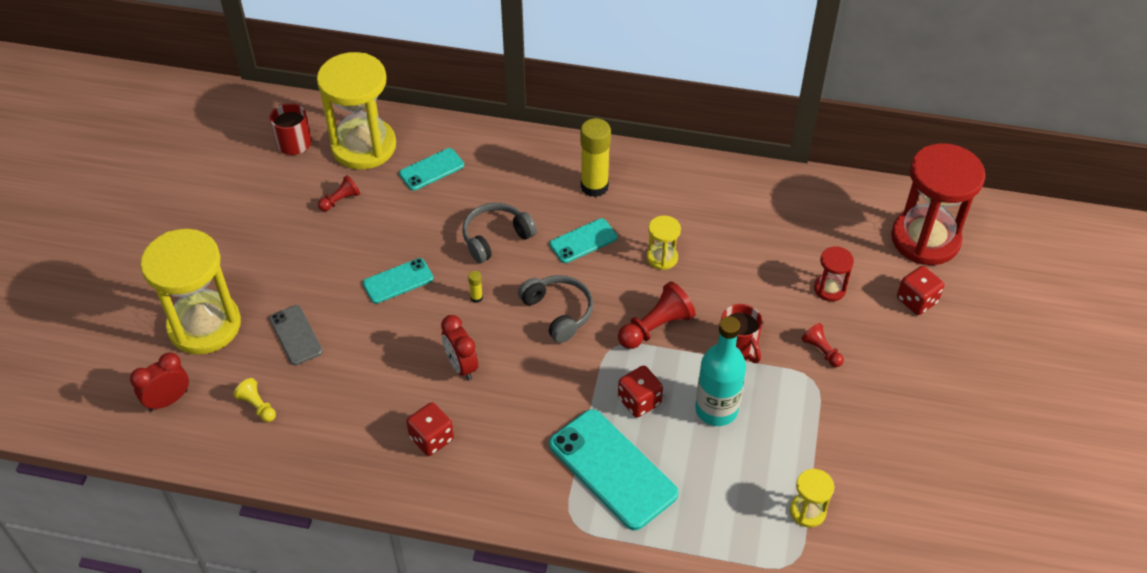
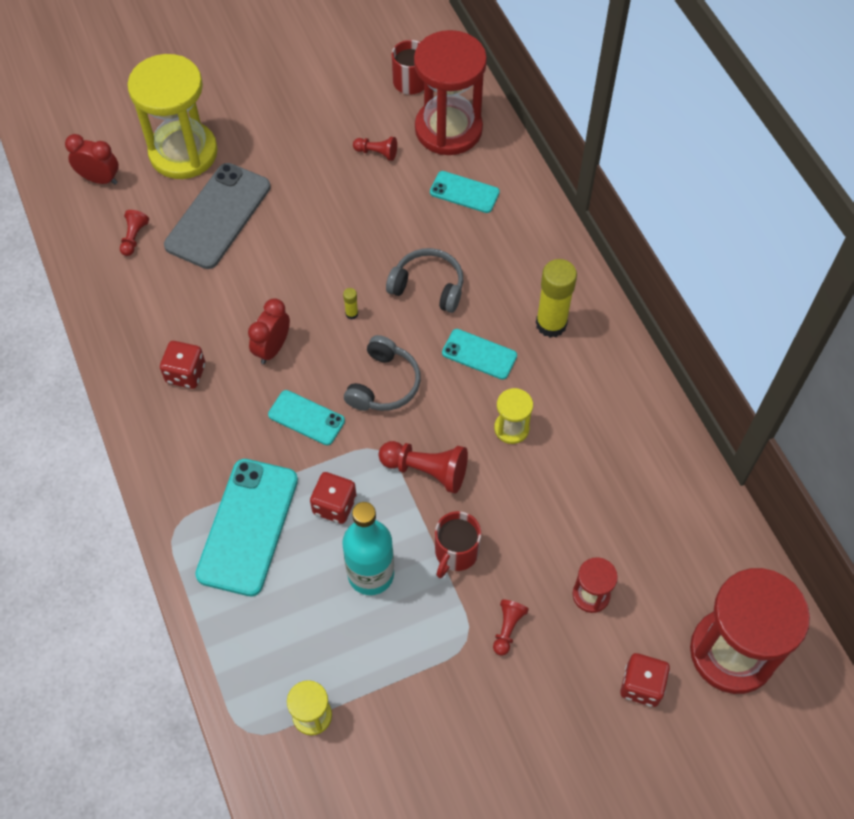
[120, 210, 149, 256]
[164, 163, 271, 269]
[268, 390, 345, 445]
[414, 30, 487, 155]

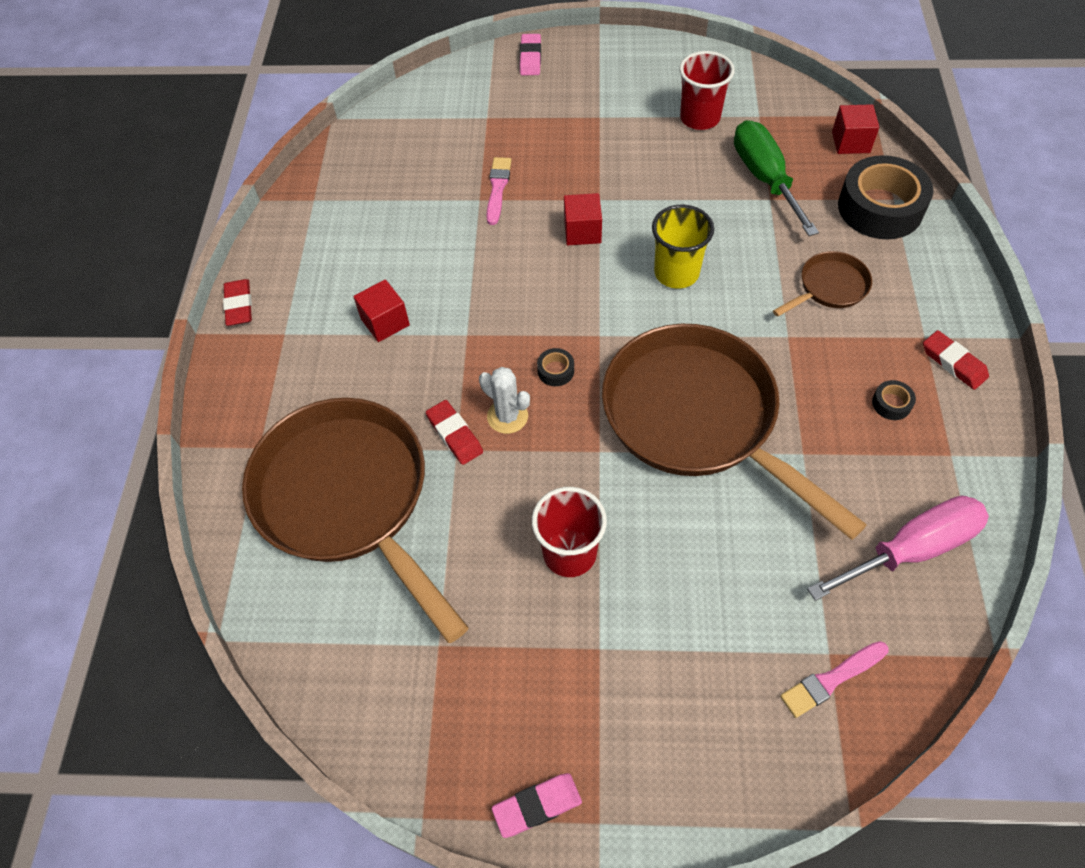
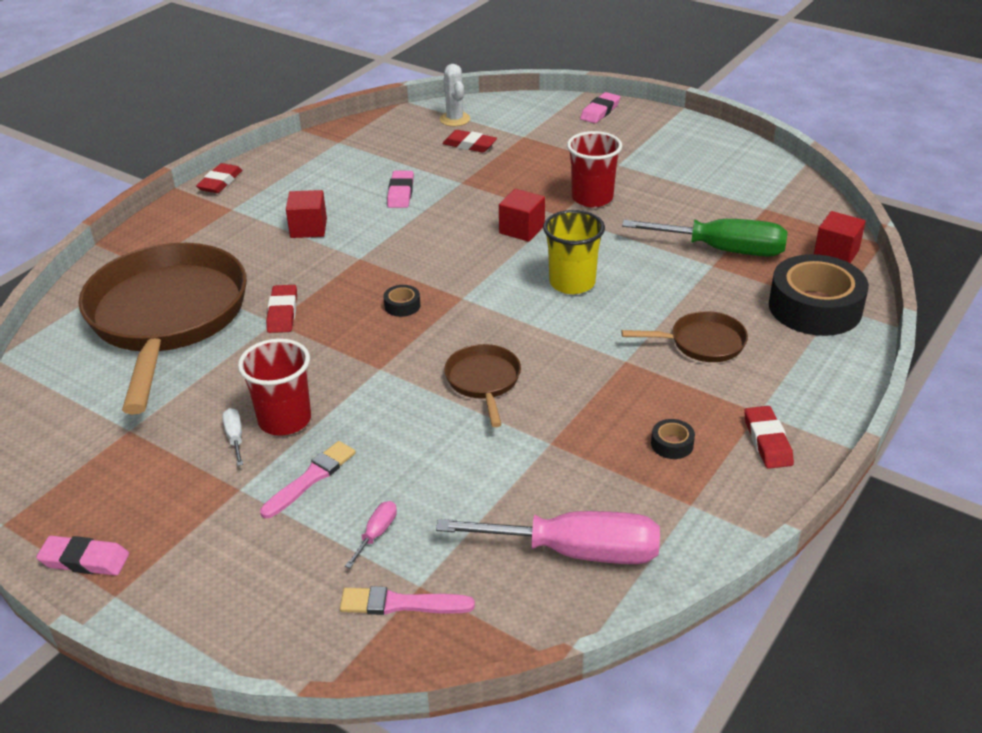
[222, 408, 243, 466]
[260, 441, 356, 518]
[345, 501, 397, 568]
[387, 171, 414, 208]
[440, 64, 470, 126]
[442, 130, 497, 152]
[444, 344, 521, 427]
[567, 131, 622, 207]
[622, 219, 788, 257]

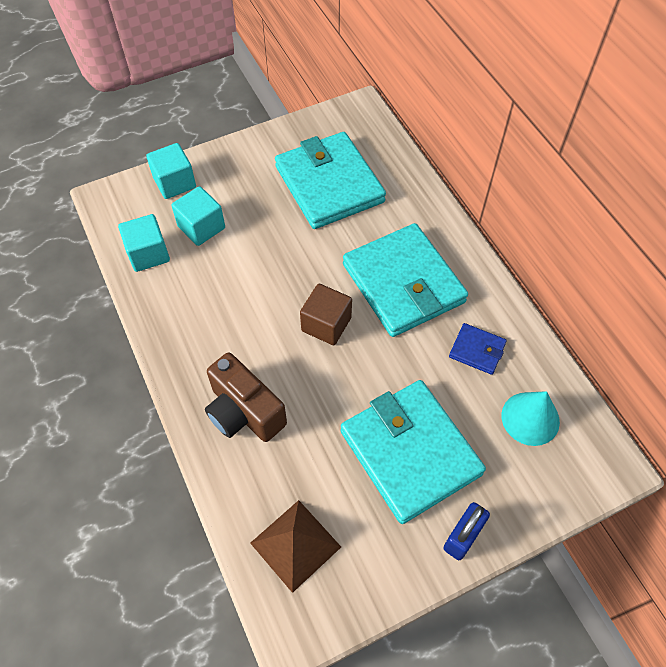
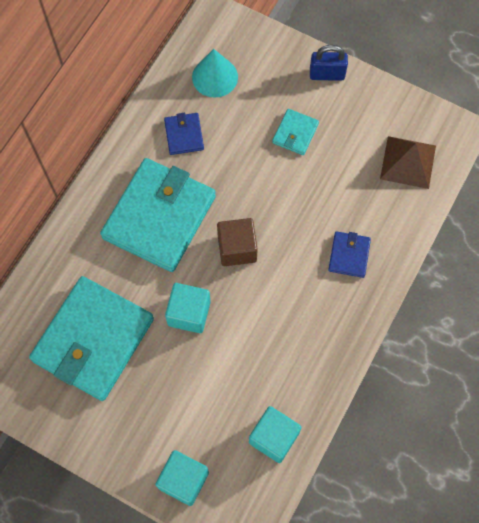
[165, 283, 211, 333]
[272, 109, 319, 155]
[328, 231, 371, 278]

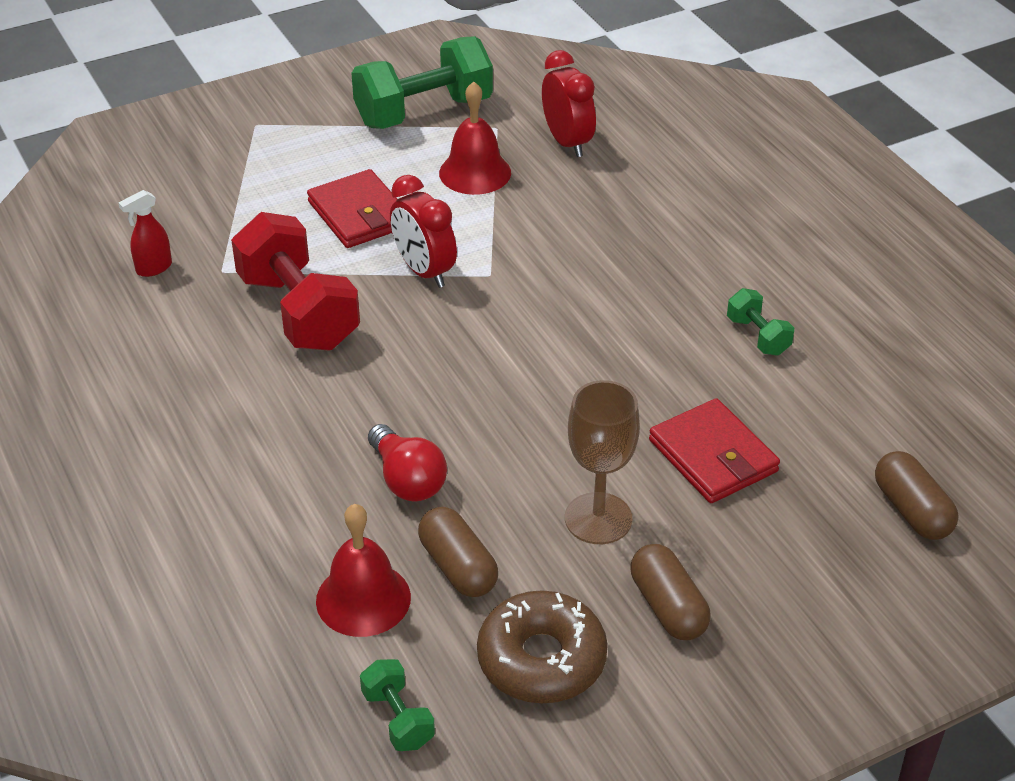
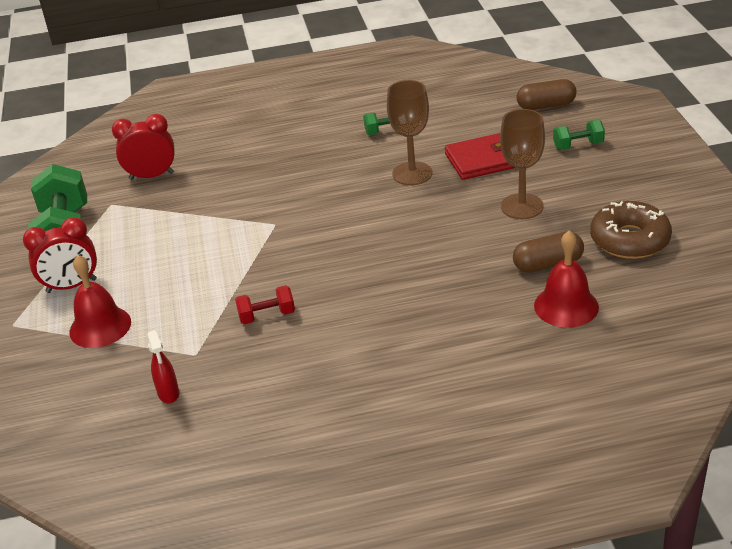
[23, 217, 97, 293]
[70, 255, 131, 348]
[235, 285, 295, 324]
[387, 80, 432, 185]
[553, 120, 605, 150]
[307, 169, 397, 248] (first image)
[368, 424, 447, 502] (first image)
[631, 544, 711, 640] (first image)

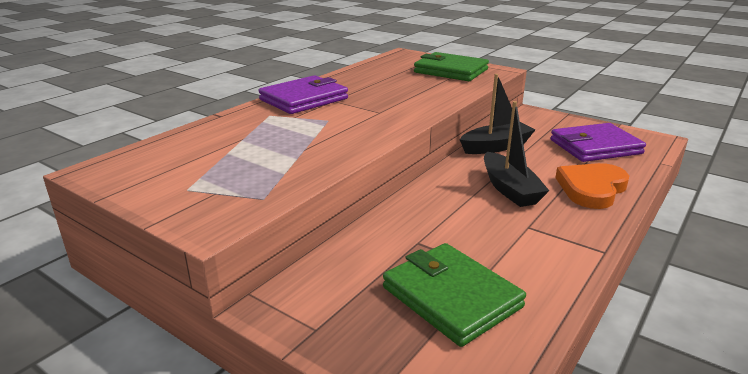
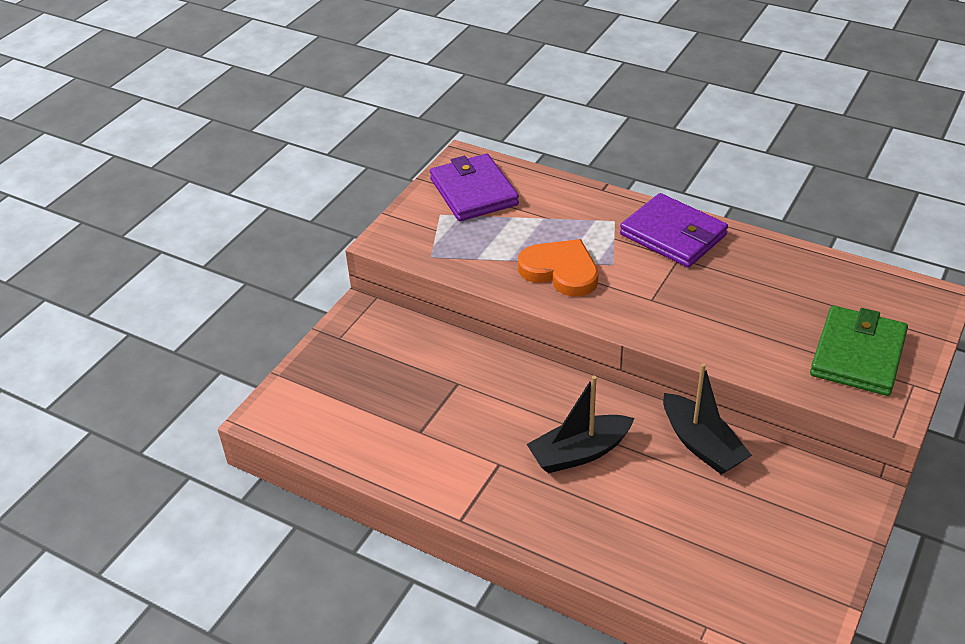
[430, 154, 519, 221]
[518, 239, 598, 297]
[383, 243, 526, 347] (first image)

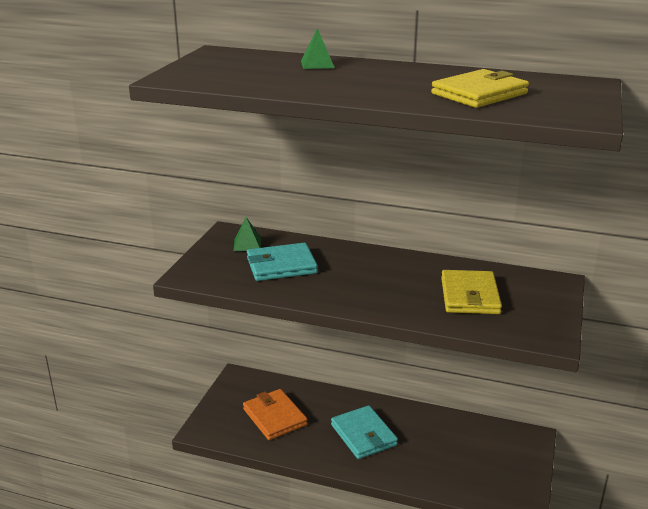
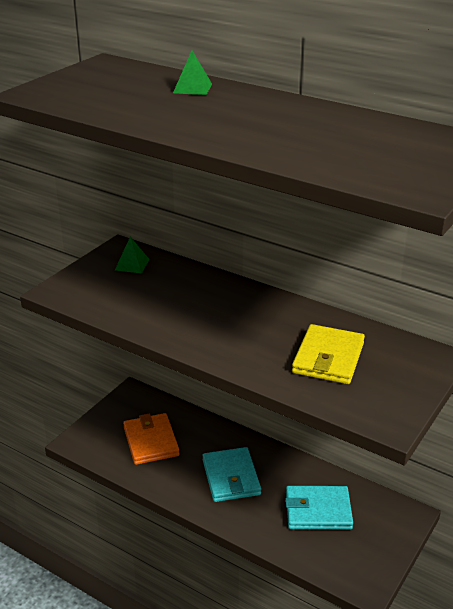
[285, 486, 353, 530]
[431, 69, 529, 108] (first image)

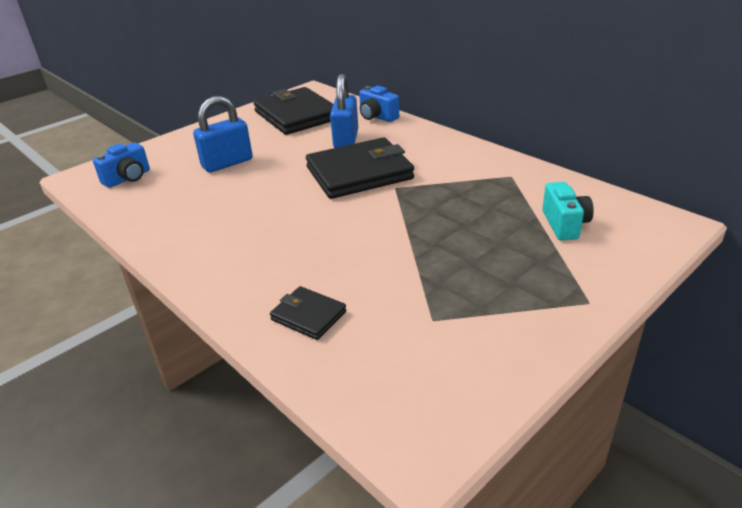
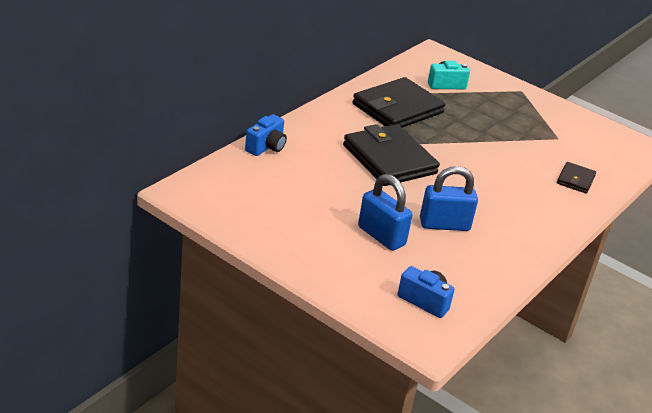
[353, 77, 445, 128]
[420, 166, 478, 231]

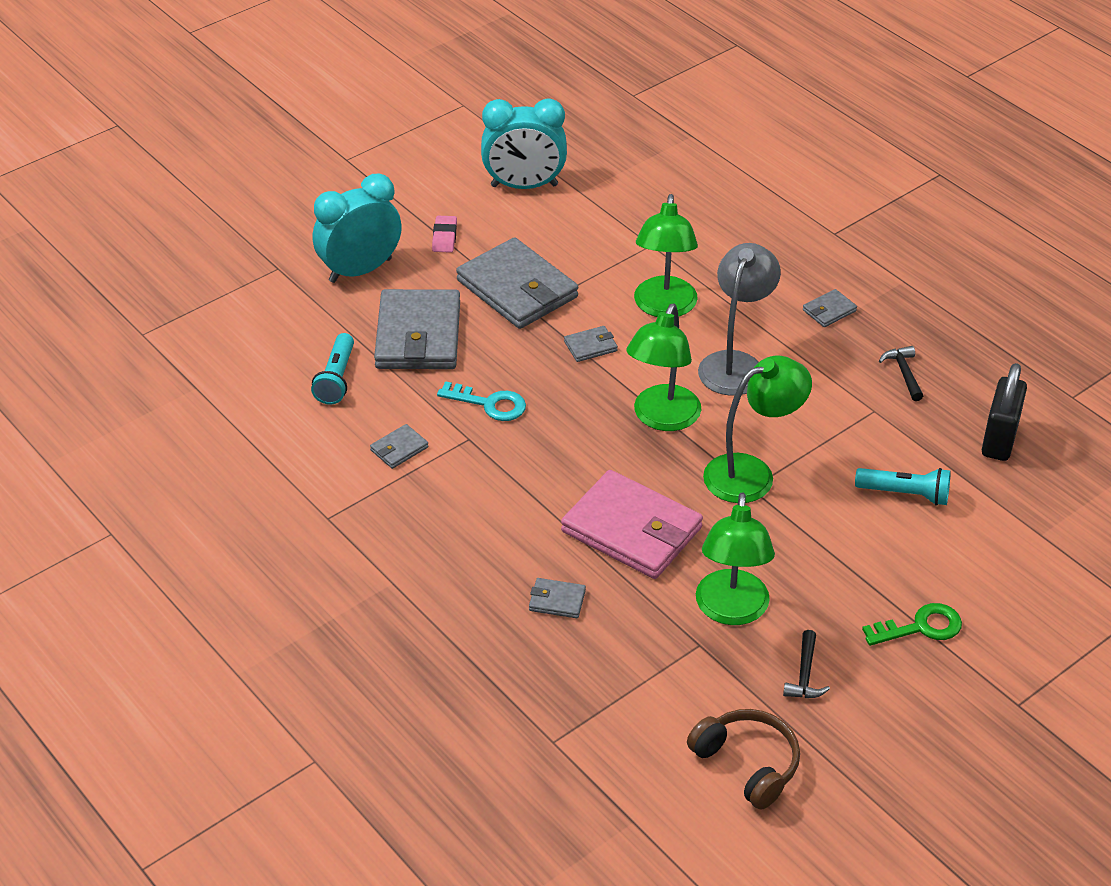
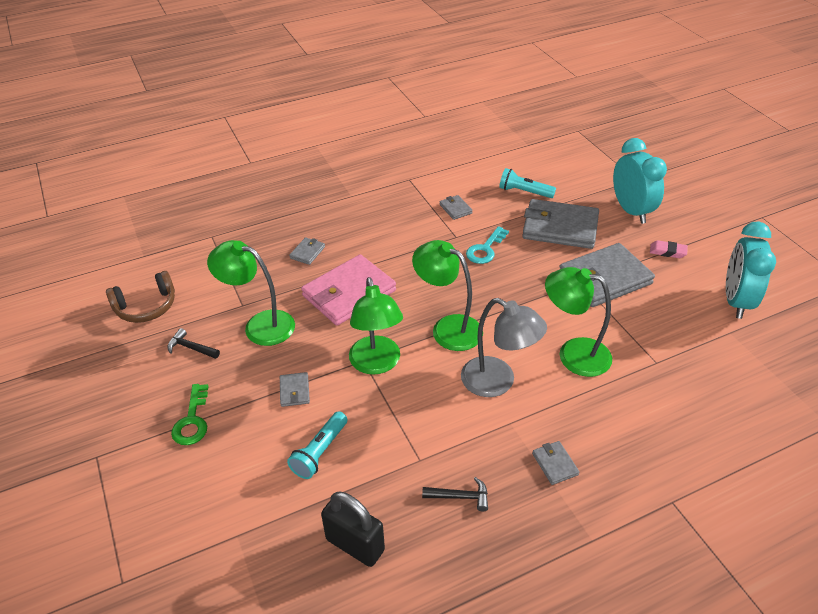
[280, 372, 310, 407]

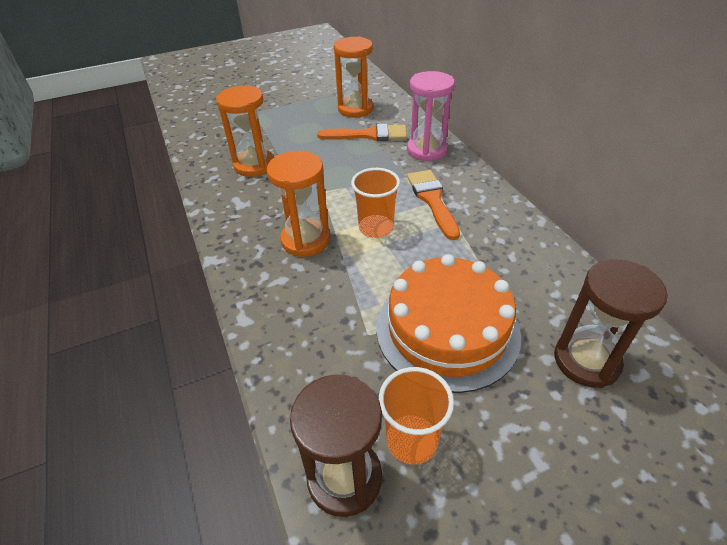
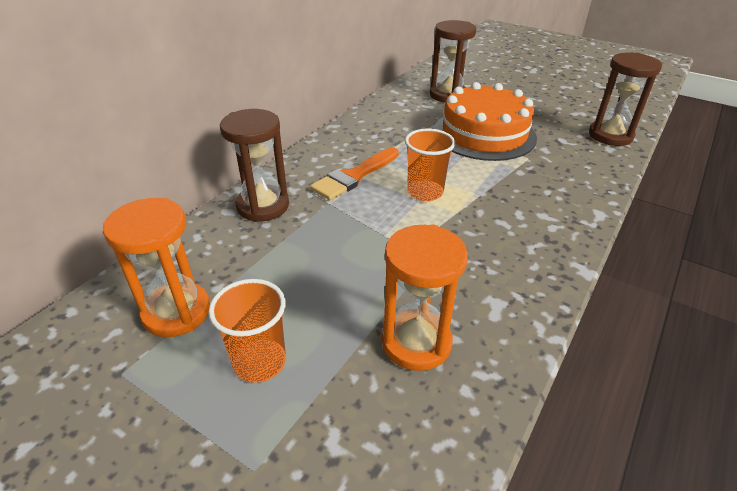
[208, 279, 286, 383]
[220, 109, 289, 222]
[267, 151, 330, 257] (first image)
[317, 124, 407, 141] (first image)

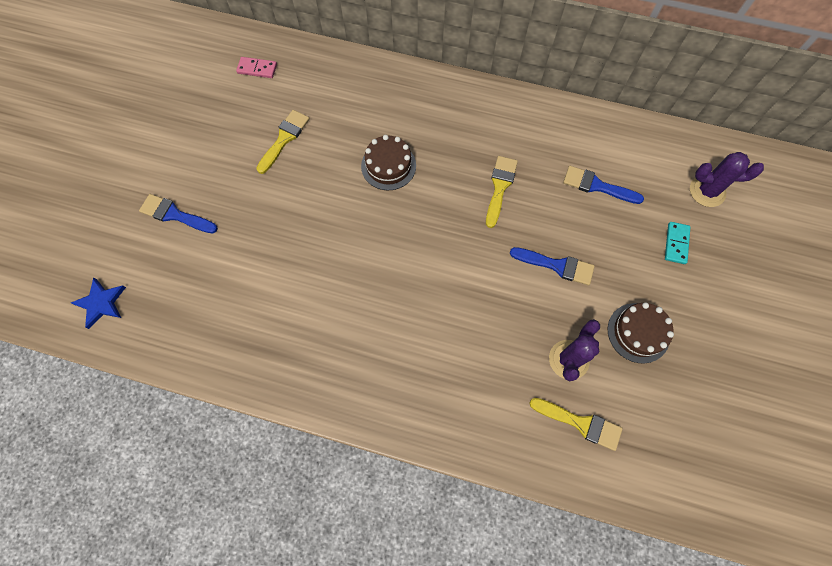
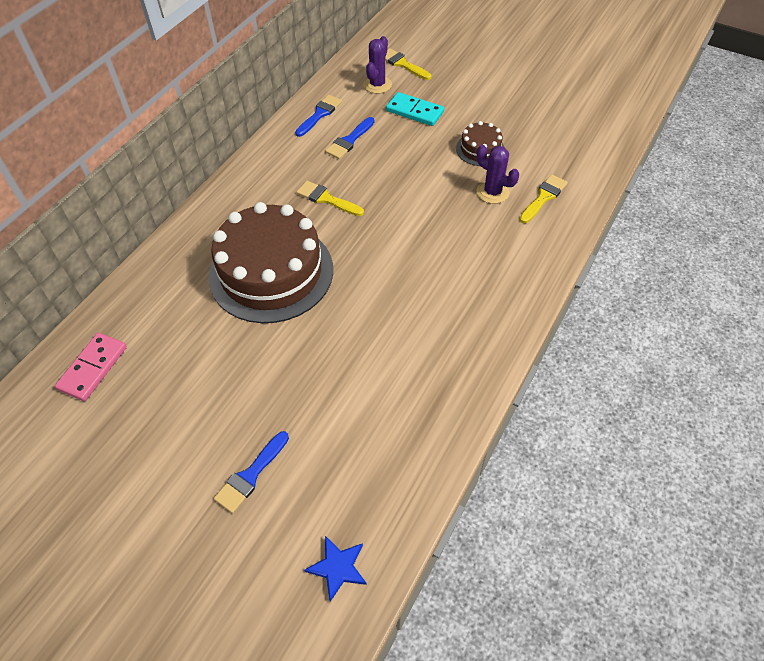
[55, 333, 127, 401]
[209, 202, 333, 323]
[295, 95, 342, 137]
[385, 48, 431, 80]
[386, 92, 444, 126]

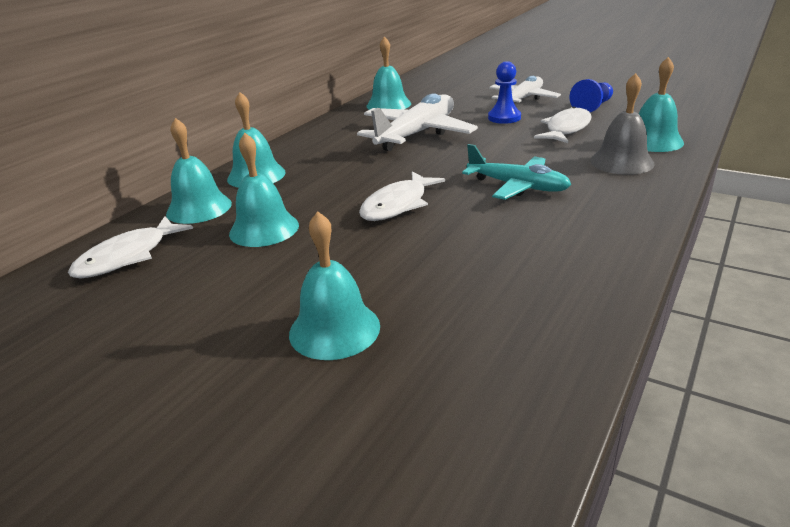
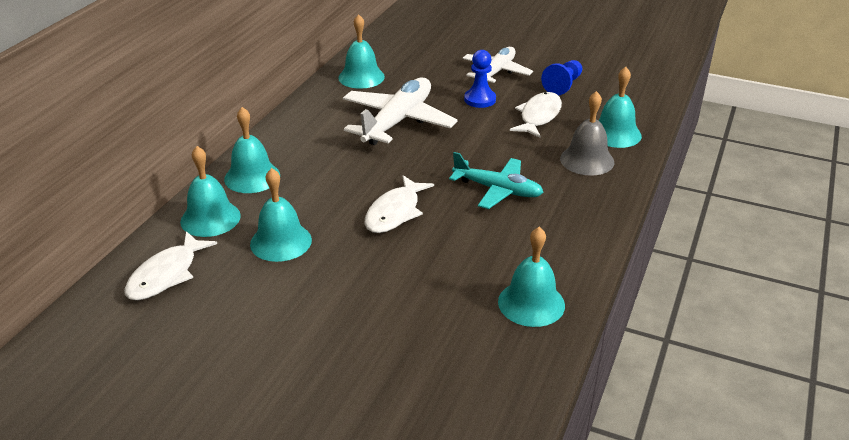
[498, 227, 565, 327]

